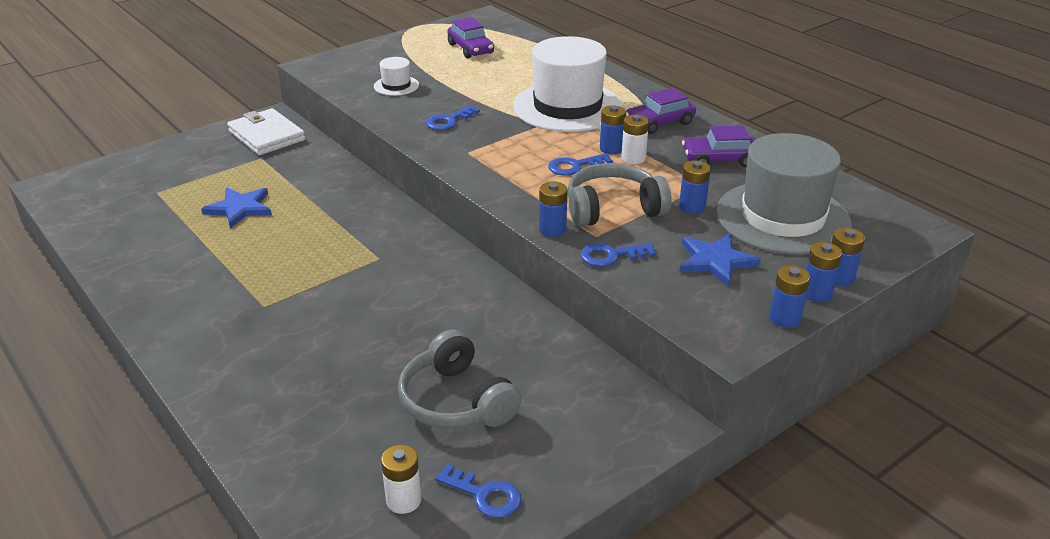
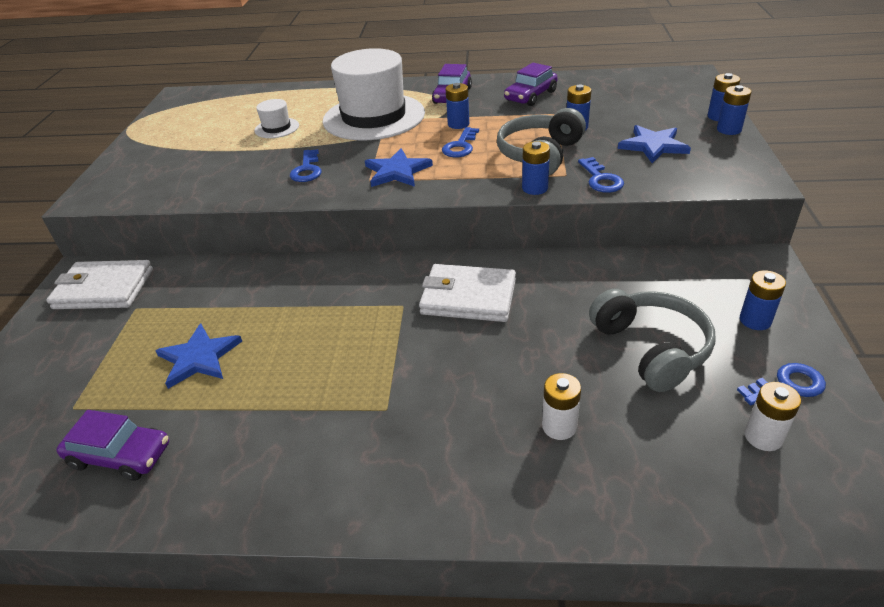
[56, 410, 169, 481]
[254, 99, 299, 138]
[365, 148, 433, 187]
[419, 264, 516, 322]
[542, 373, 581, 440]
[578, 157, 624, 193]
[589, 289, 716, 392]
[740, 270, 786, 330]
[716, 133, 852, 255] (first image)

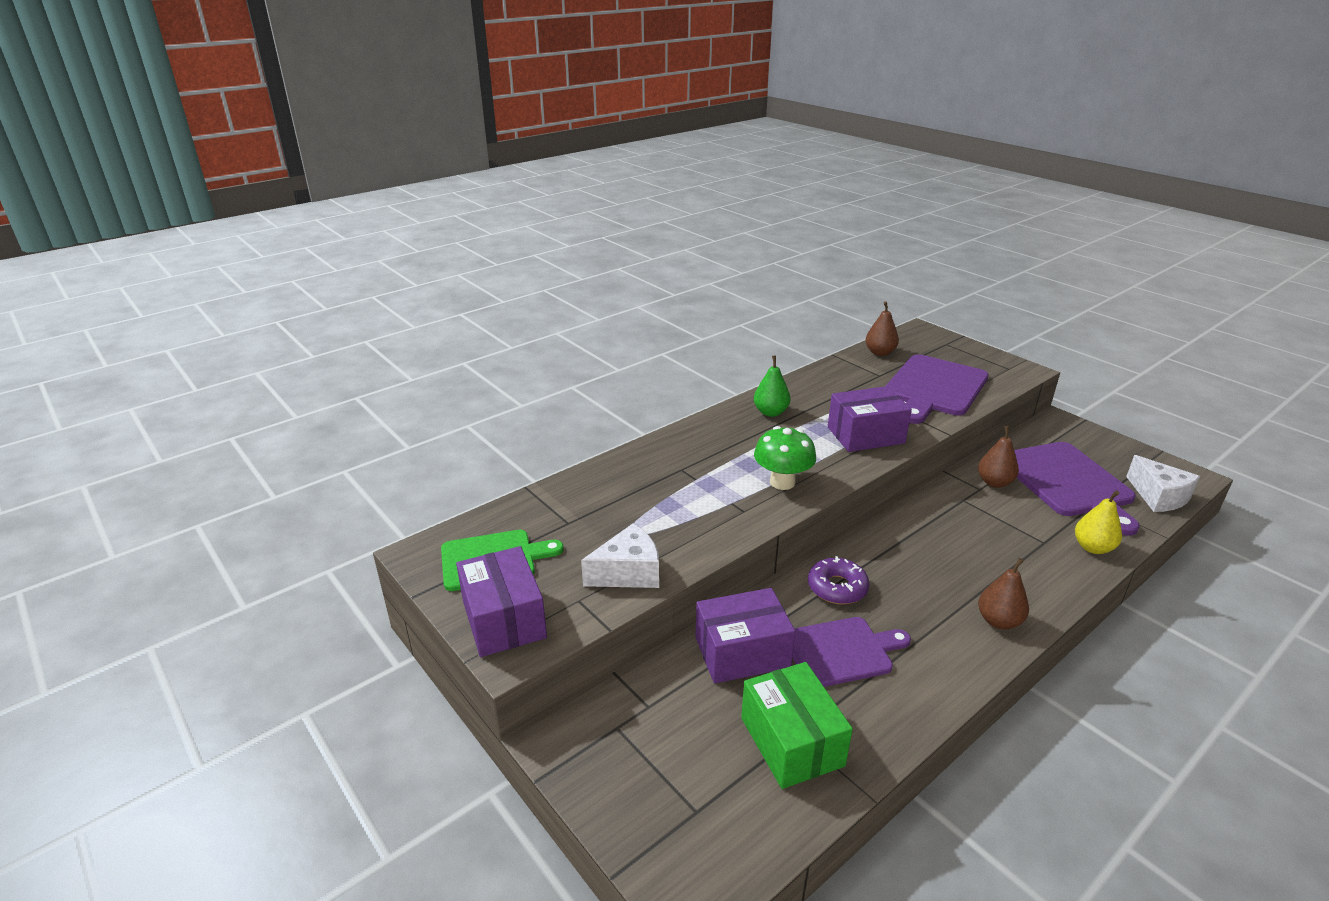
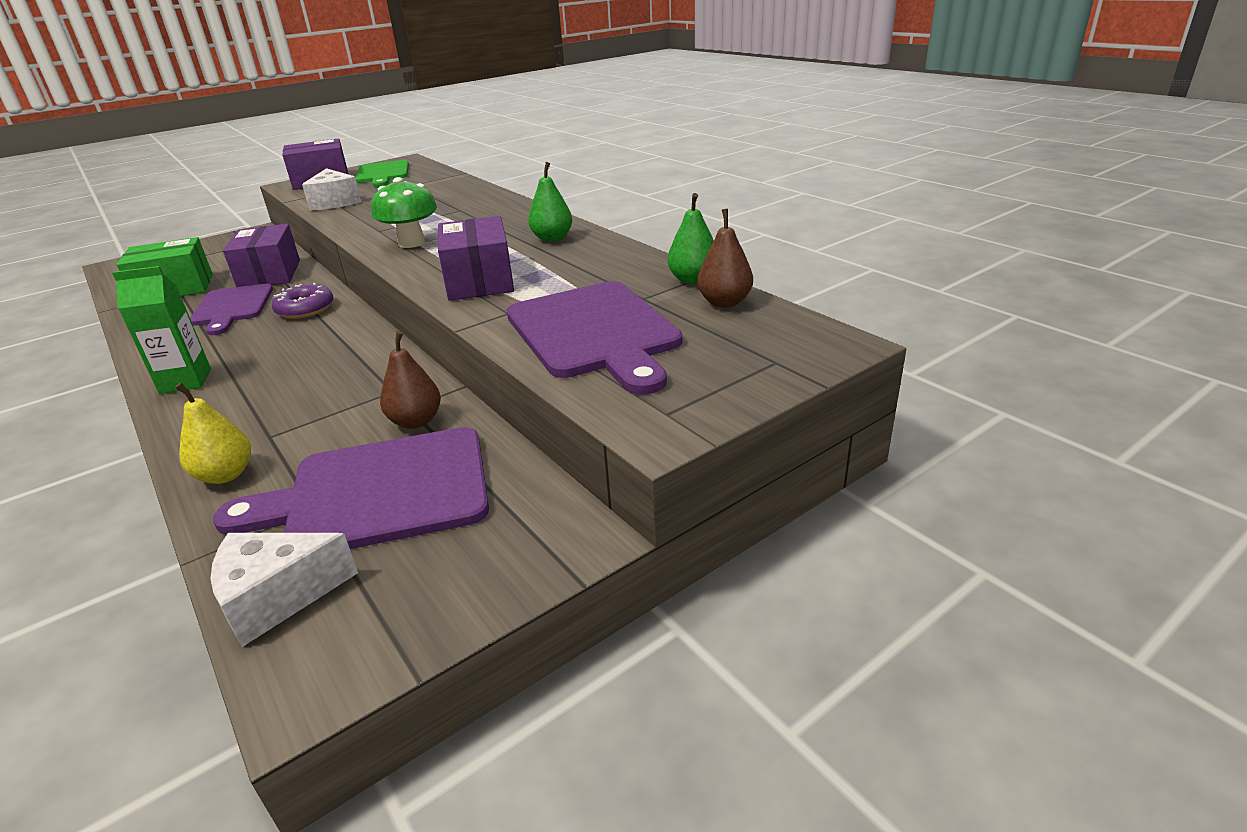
[112, 266, 211, 394]
[507, 281, 682, 395]
[668, 193, 714, 285]

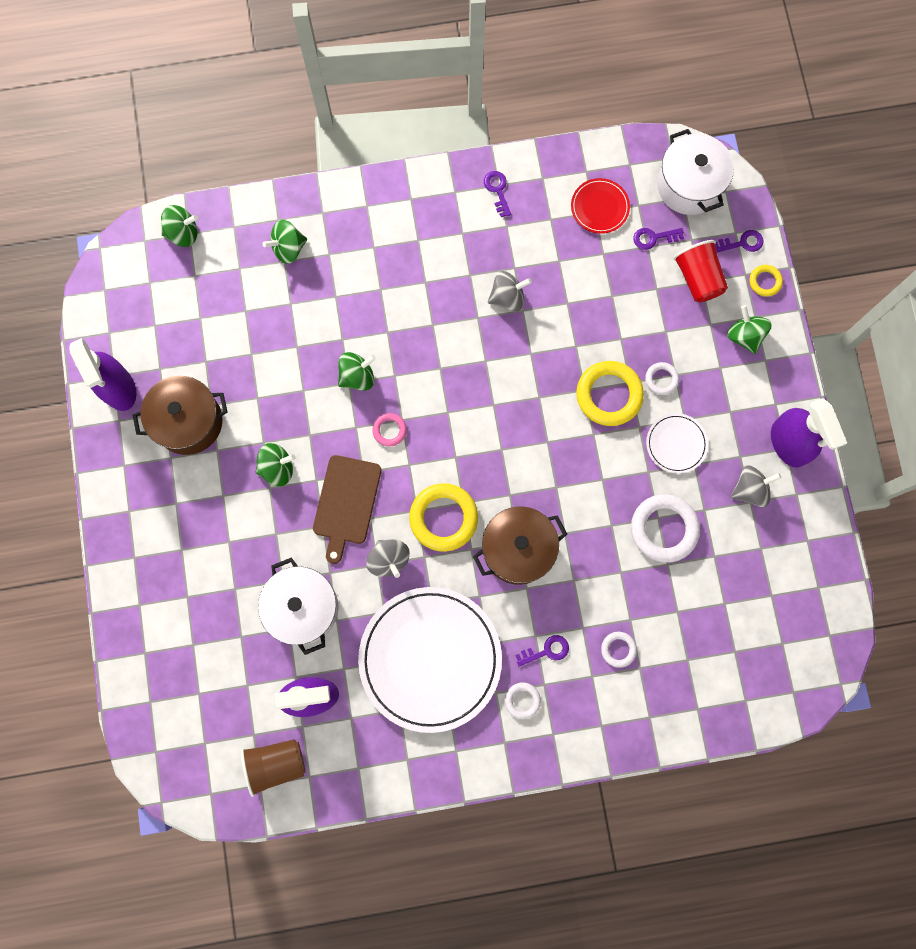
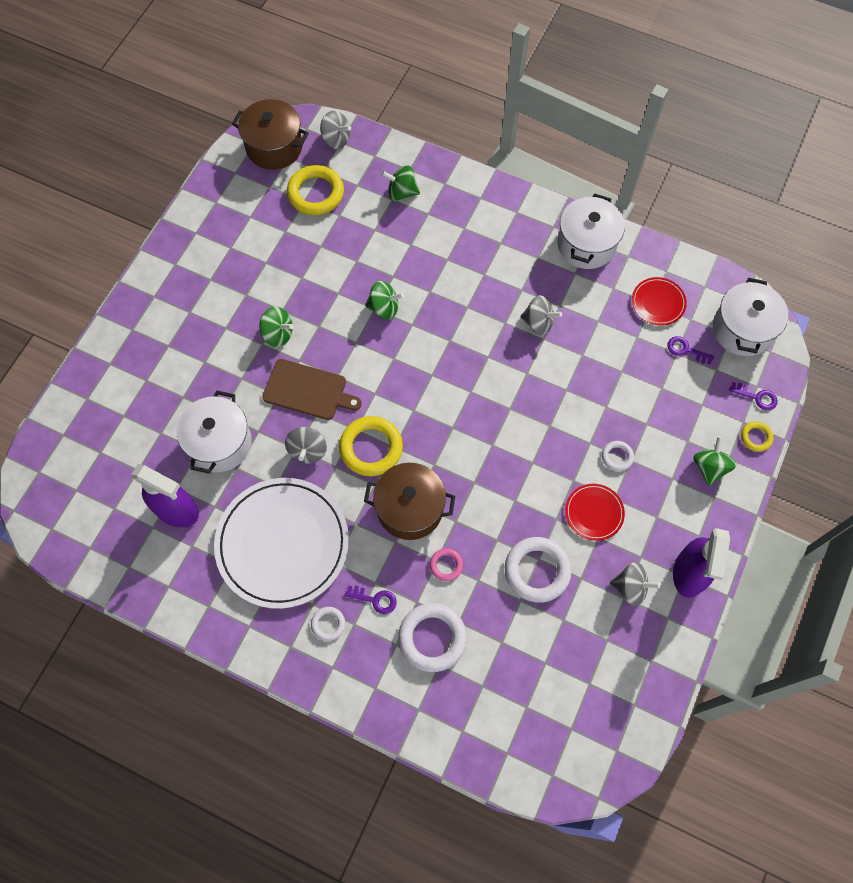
[232, 99, 309, 170]
[262, 359, 362, 420]
[287, 165, 344, 215]
[320, 110, 351, 149]
[398, 603, 467, 672]
[430, 548, 463, 581]
[557, 193, 625, 269]
[565, 484, 625, 541]
[69, 338, 136, 411] (first image)
[241, 739, 305, 797] (first image)
[673, 240, 728, 303] (first image)

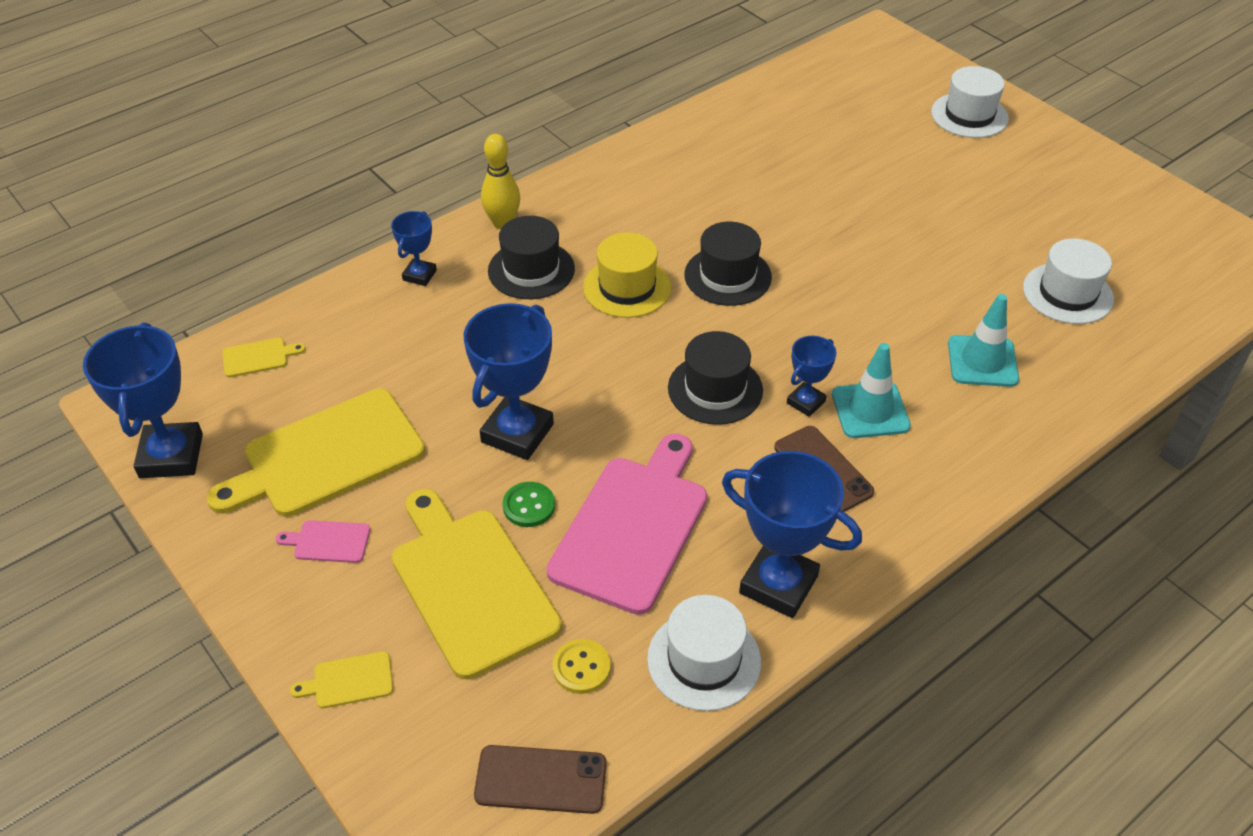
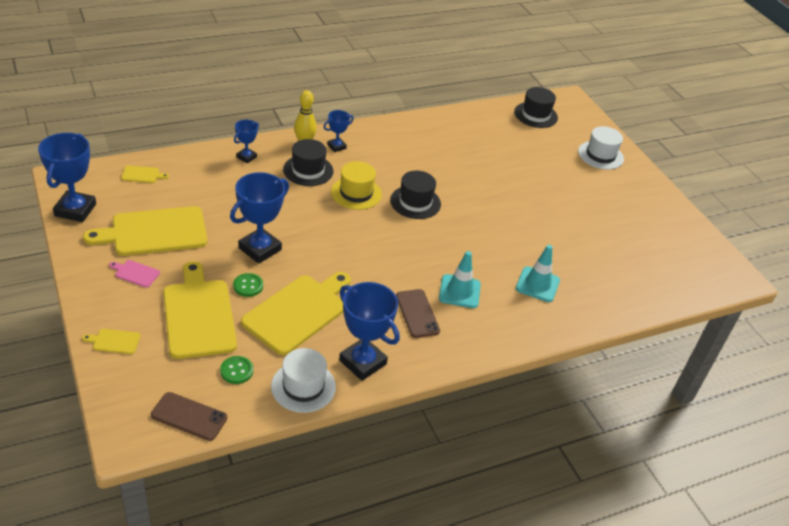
[220, 356, 253, 384]
[241, 272, 351, 355]
[324, 110, 354, 152]
[514, 87, 558, 128]
[1023, 238, 1114, 324] (first image)

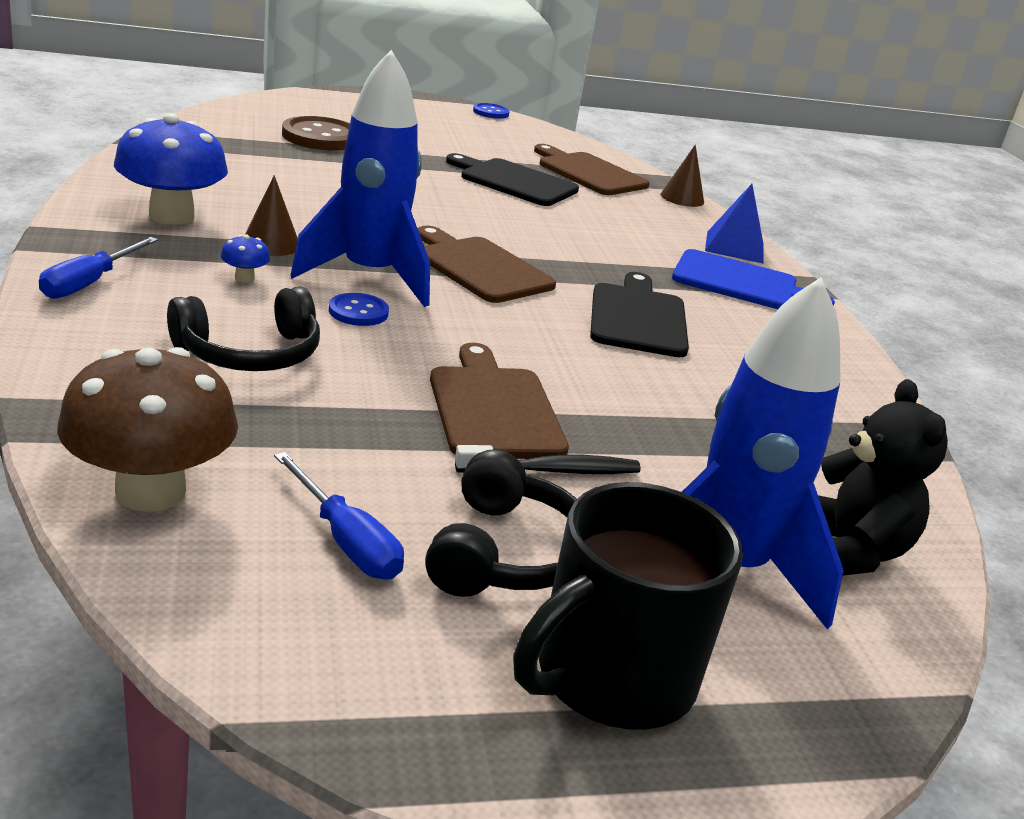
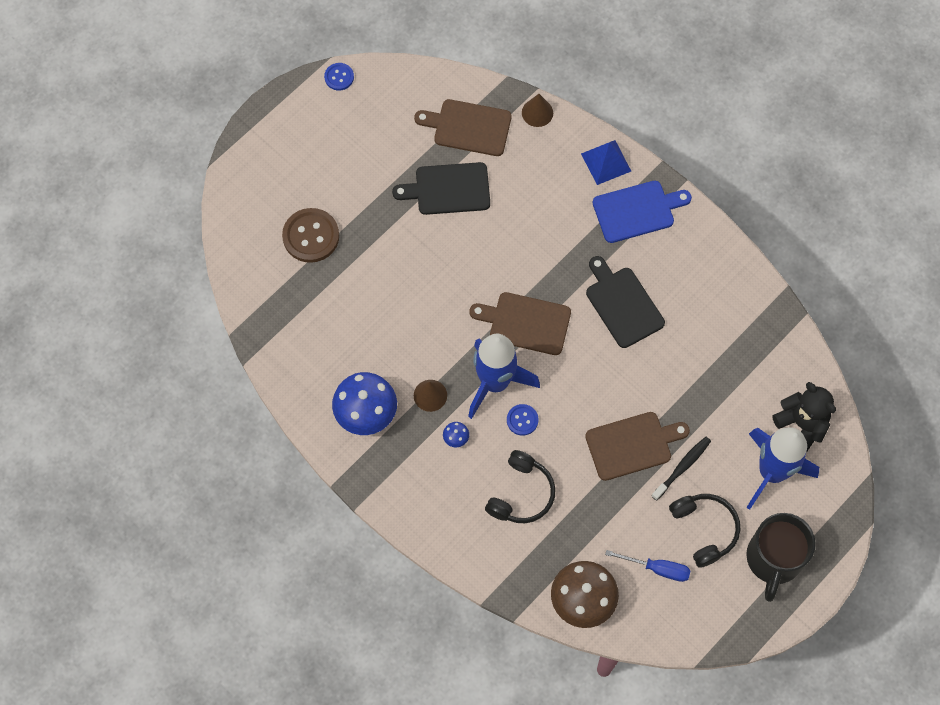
[585, 412, 690, 481]
[39, 237, 158, 299] (first image)

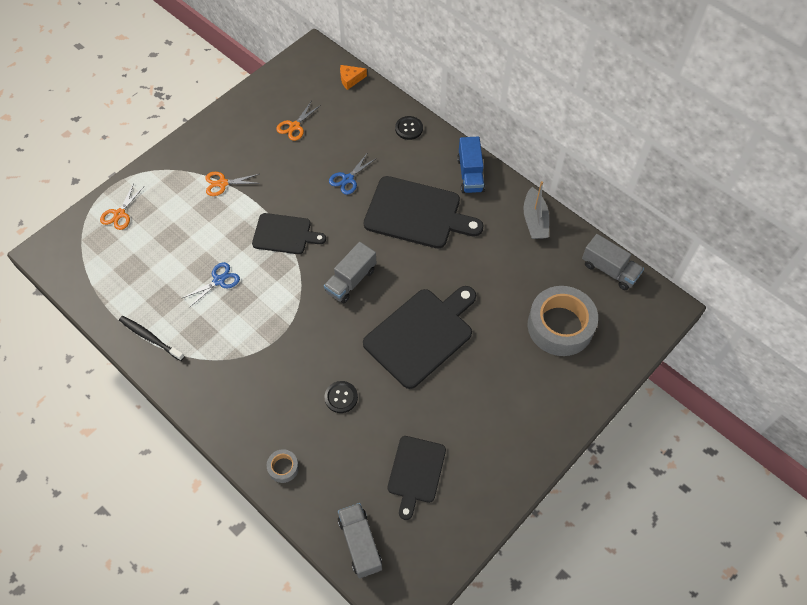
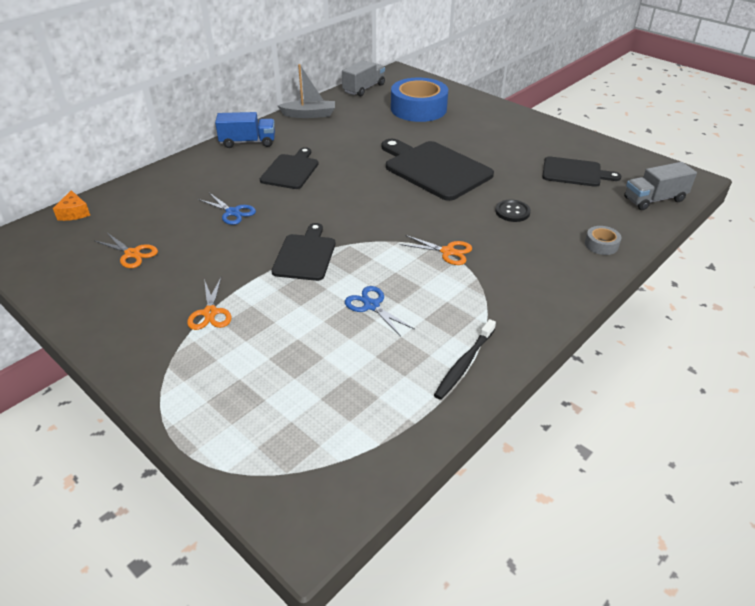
[260, 147, 319, 189]
[391, 77, 448, 122]
[400, 235, 472, 265]
[324, 242, 376, 303] (first image)
[395, 116, 423, 140] (first image)

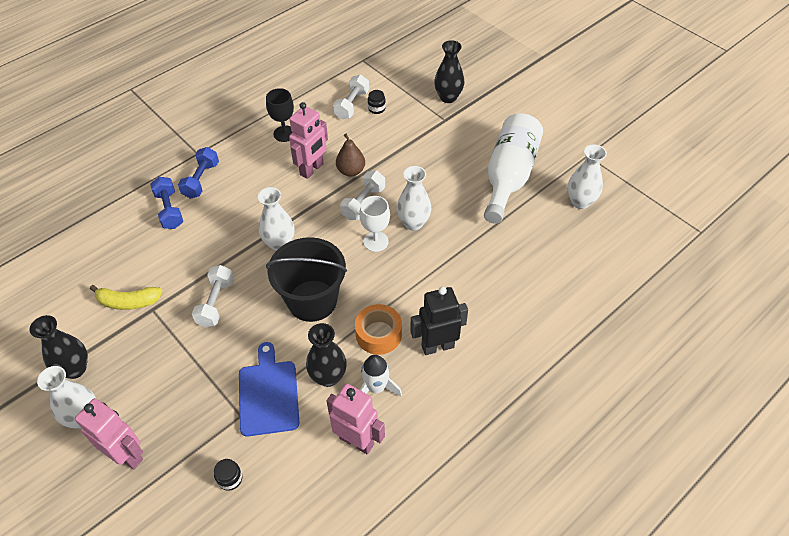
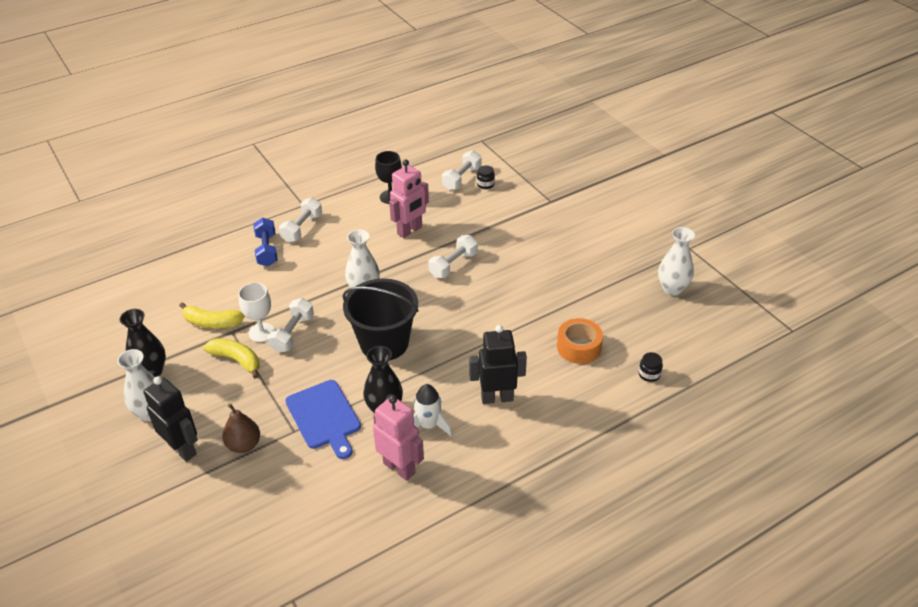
[143, 376, 198, 462]
[203, 338, 260, 378]
[222, 403, 260, 453]
[238, 283, 275, 342]
[279, 197, 322, 243]
[285, 380, 361, 459]
[557, 318, 603, 364]
[639, 352, 663, 382]
[397, 166, 431, 230] (first image)
[434, 40, 464, 103] (first image)
[484, 113, 543, 224] (first image)

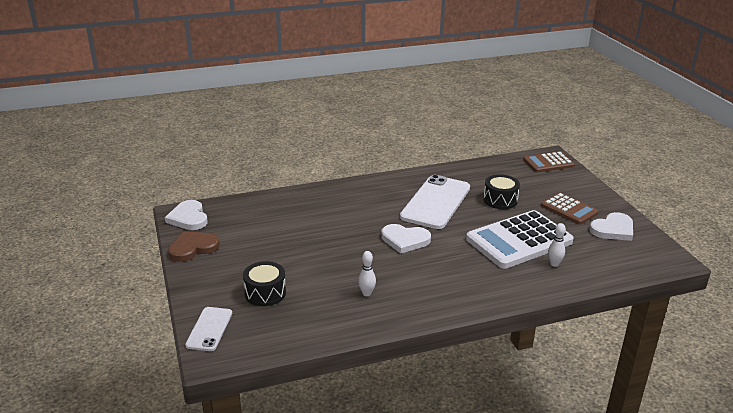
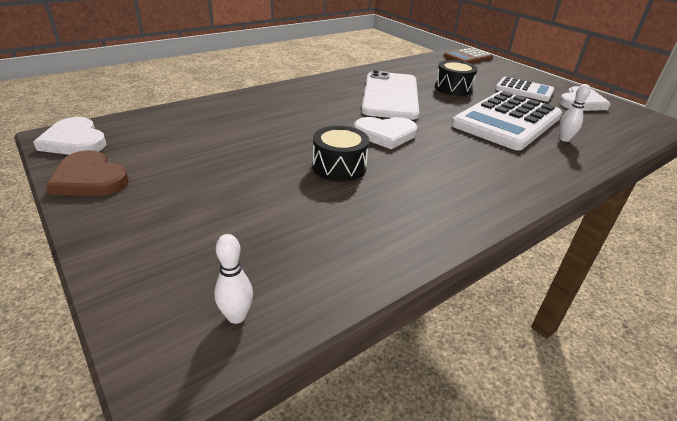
[46, 150, 129, 196]
[214, 234, 253, 324]
[312, 126, 369, 182]
[495, 77, 554, 102]
[185, 307, 232, 351] (first image)

